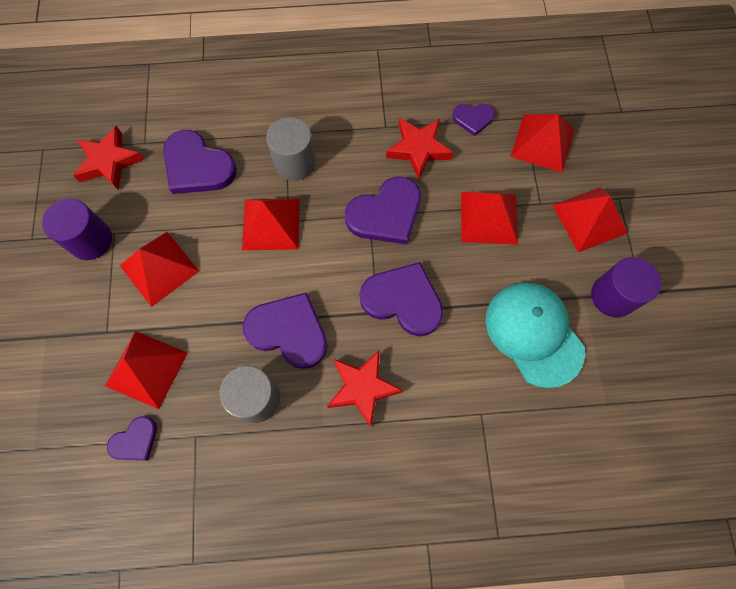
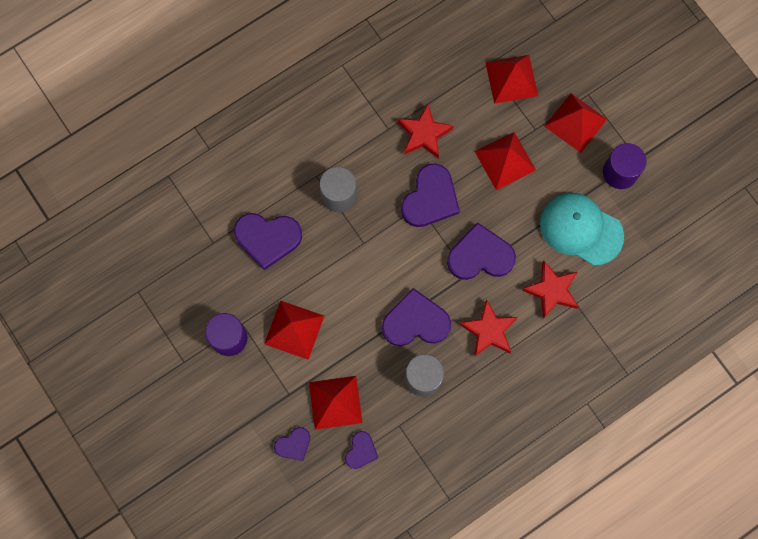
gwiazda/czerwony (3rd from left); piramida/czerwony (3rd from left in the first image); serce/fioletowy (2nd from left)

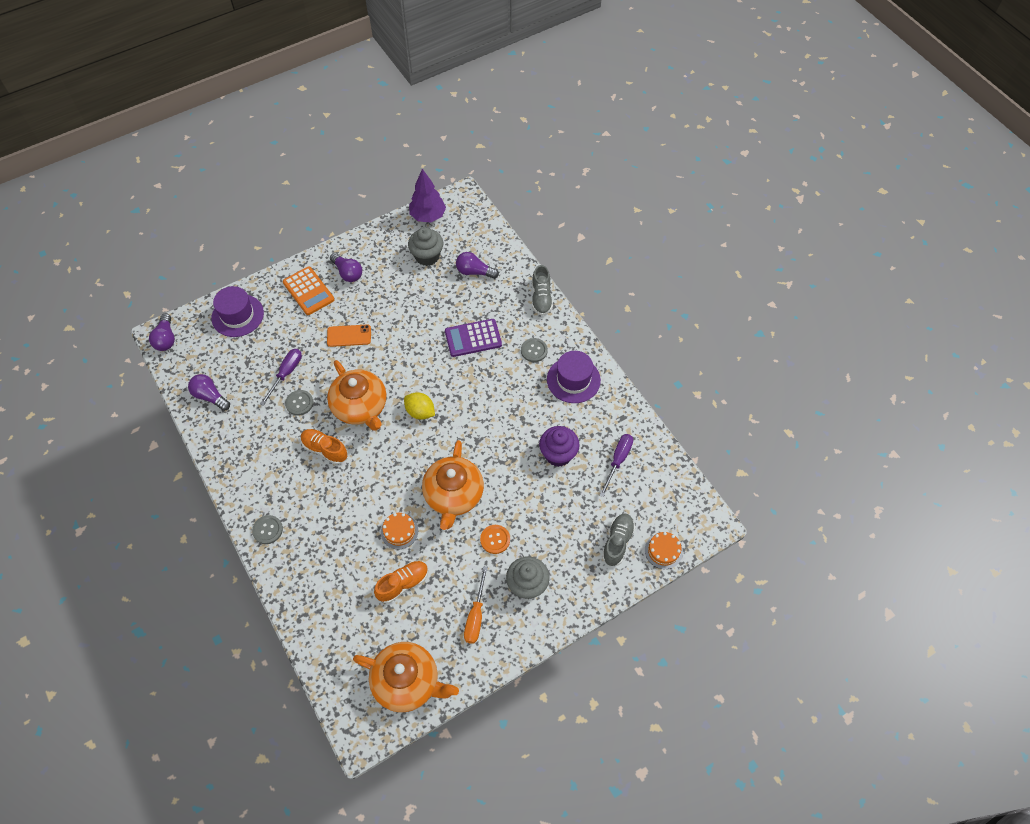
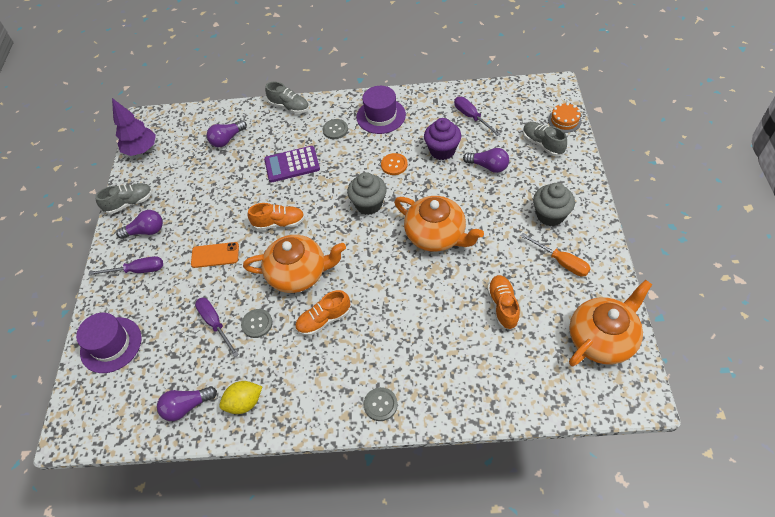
żarówka/fioletowy (4th from left); śrubokręt/fioletowy (1st from left); telefon/pomarańczowy; tort/pomarańczowy (1st from left in the first image); cytryna/żółty; muffinka/szary (1st from left); kalkulator/fioletowy; guzik/pomarańczowy; but/szary (1st from left); but/pomarańczowy (1st from left)

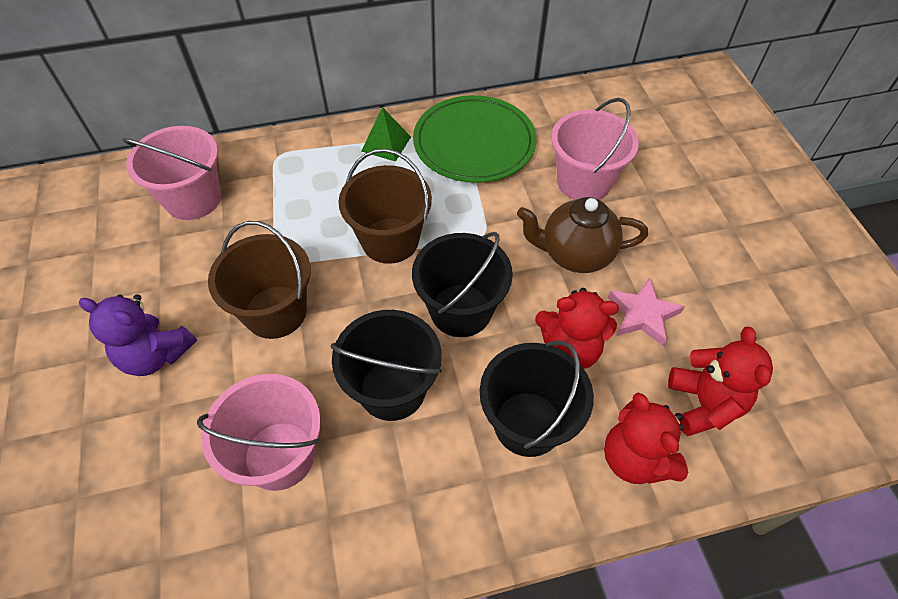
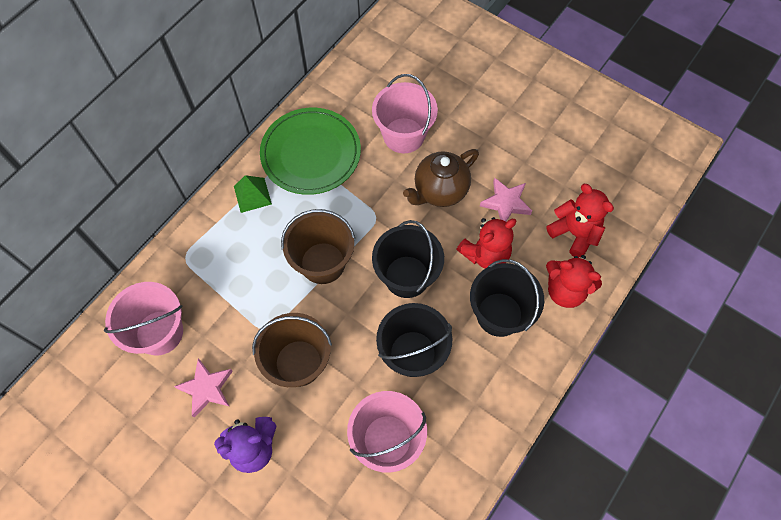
gwiazda/różowy (1st from left)

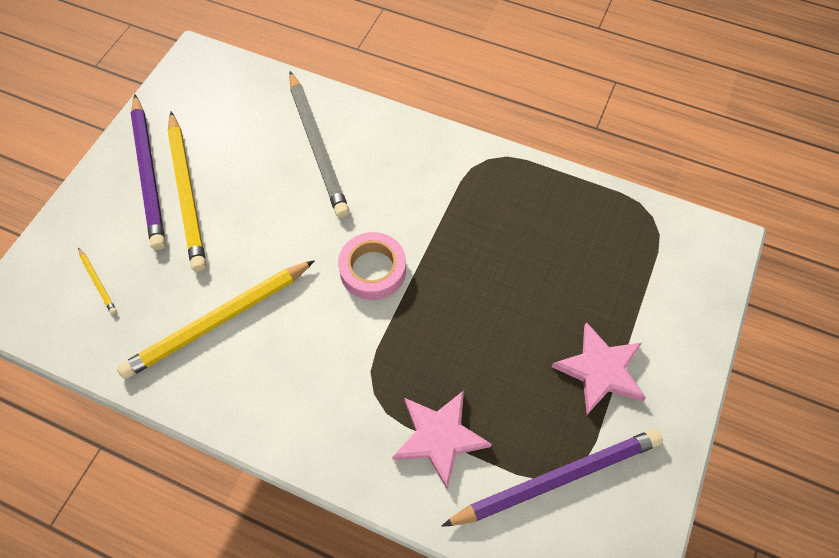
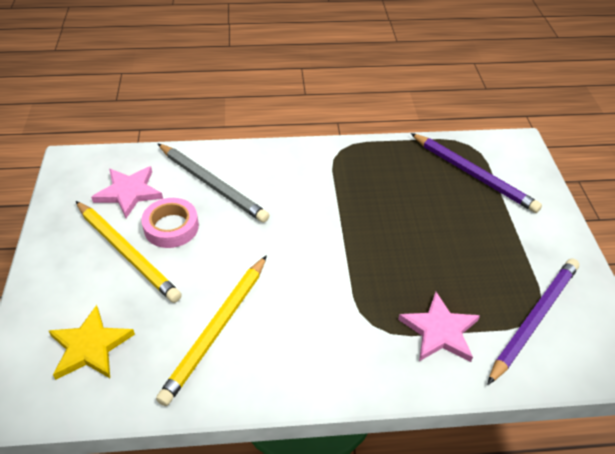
gwiazda/żółty; ołówek/fioletowy (1st from left); taśma klejąca/różowy; gwiazda/różowy (1st from left)

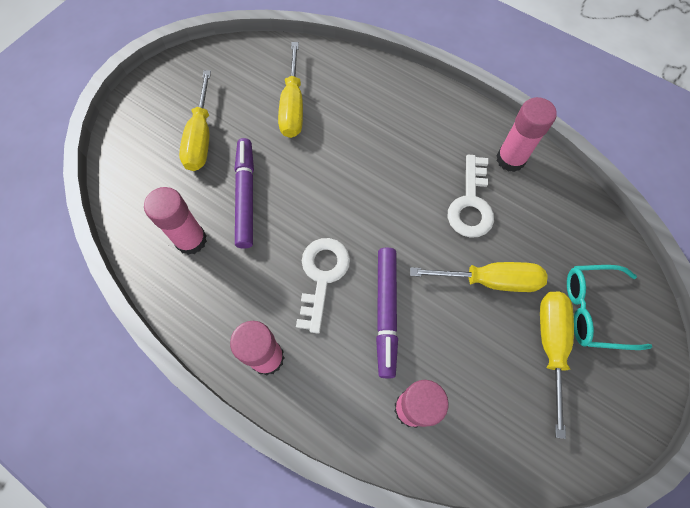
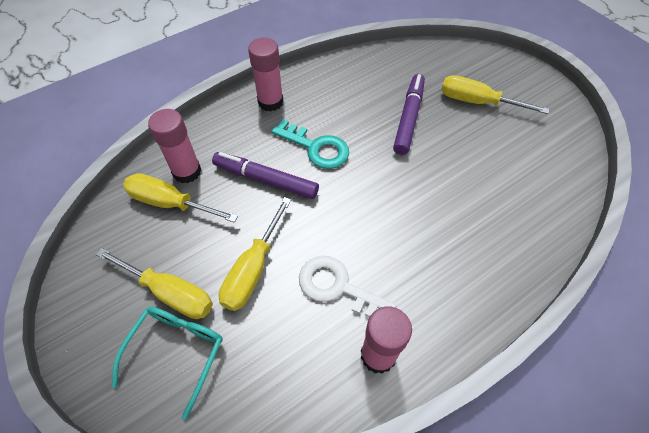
klej w sztyfcie/różowy (1st from left in the first image); flamaster/fioletowy (2nd from left); śrubokręt/żółty (2nd from left); klucz/turkusowy

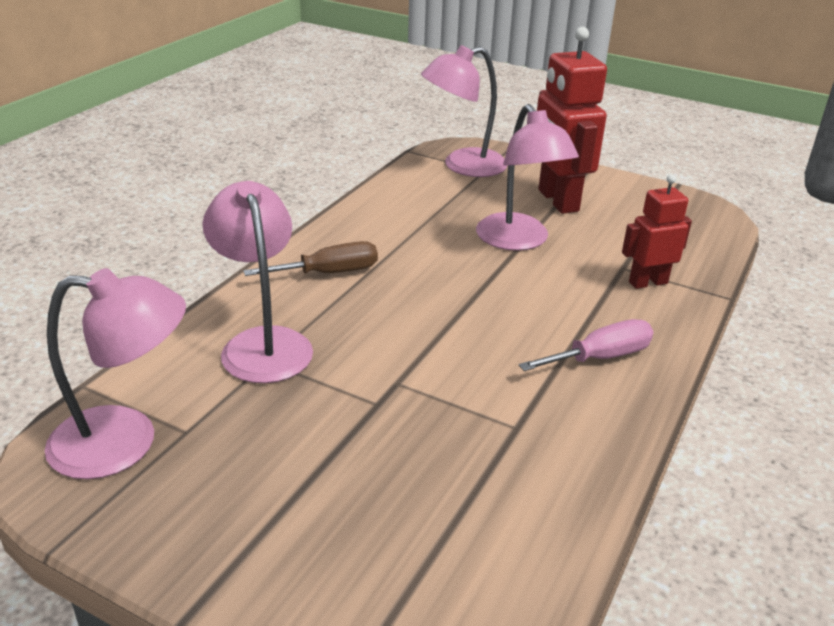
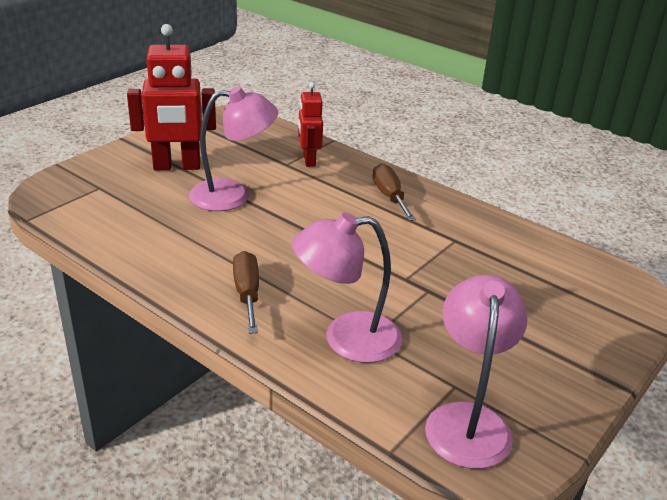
lampka/różowy (3rd from left in the first image); śrubokręt/brązowy (2nd from left)

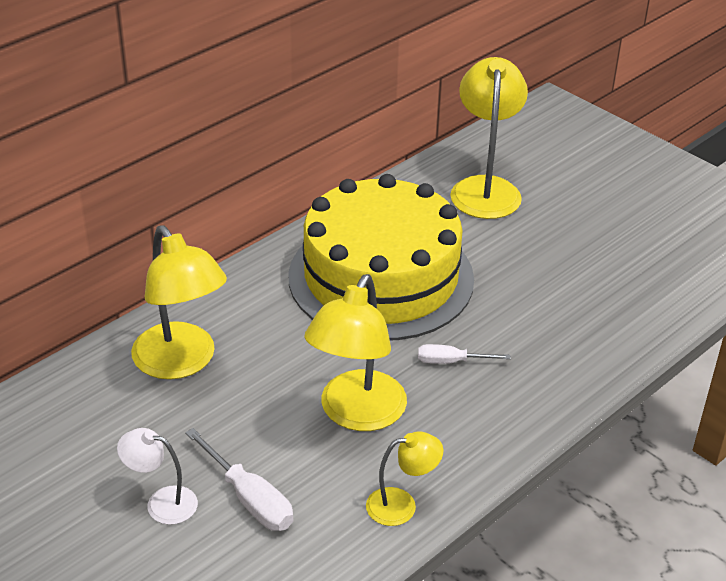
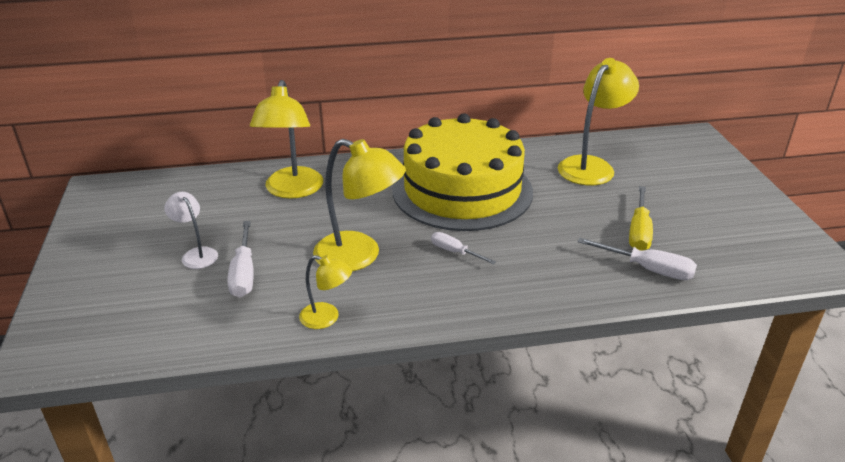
lampka/żółty (3rd from left); śrubokręt/biały (3rd from left); śrubokręt/żółty

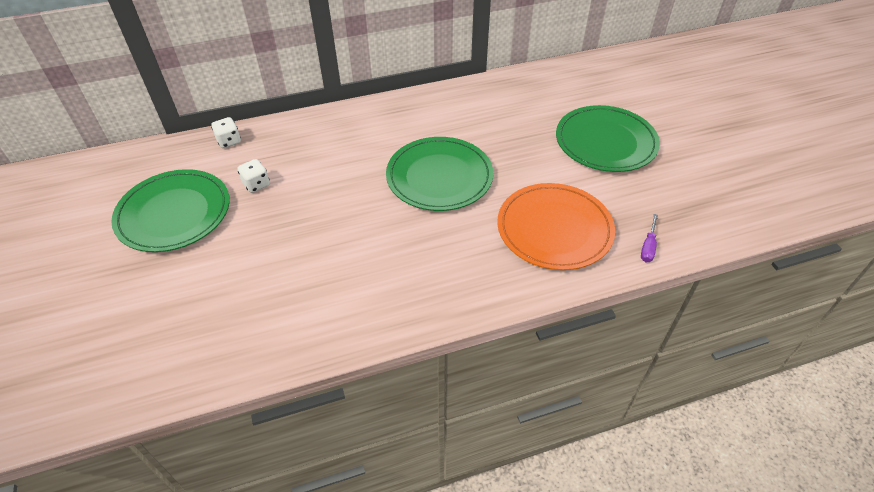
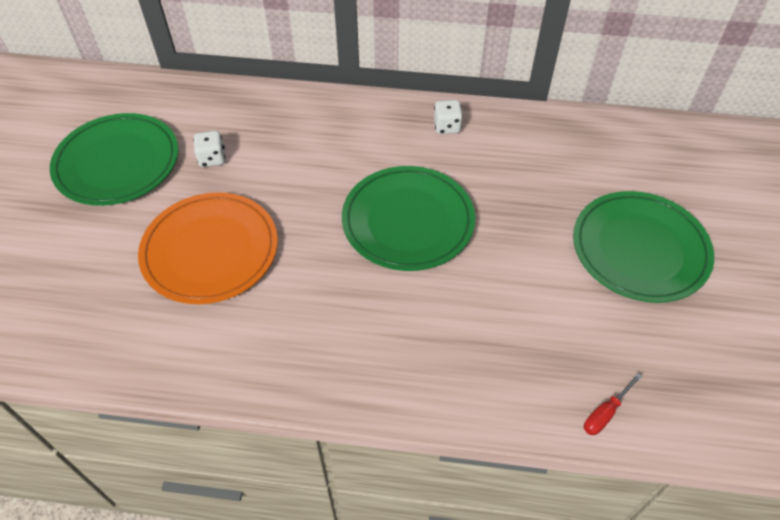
kostka do gry/biały (2nd from left); talerz/pomarańczowy; śrubokręt/czerwony

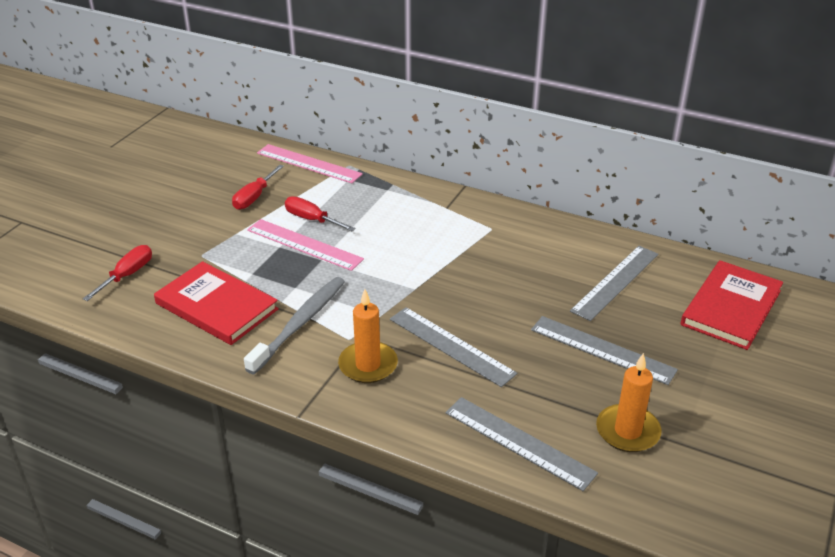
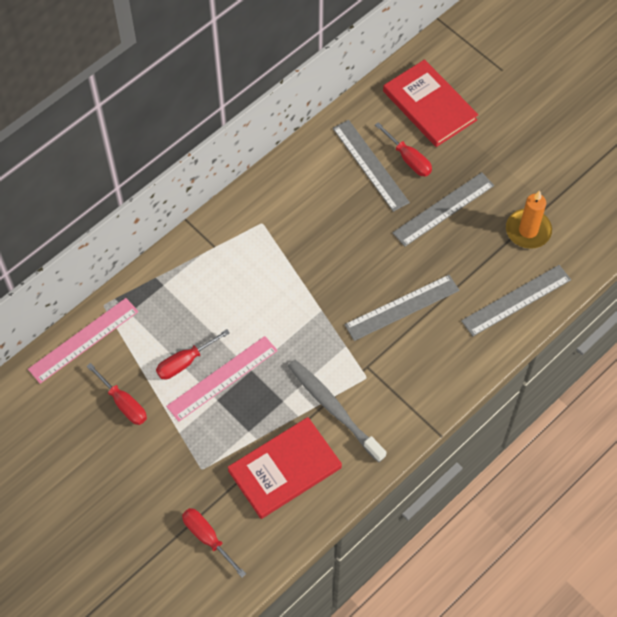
świeca/pomarańczowy (1st from left in the first image); śrubokręt/czerwony (4th from left)

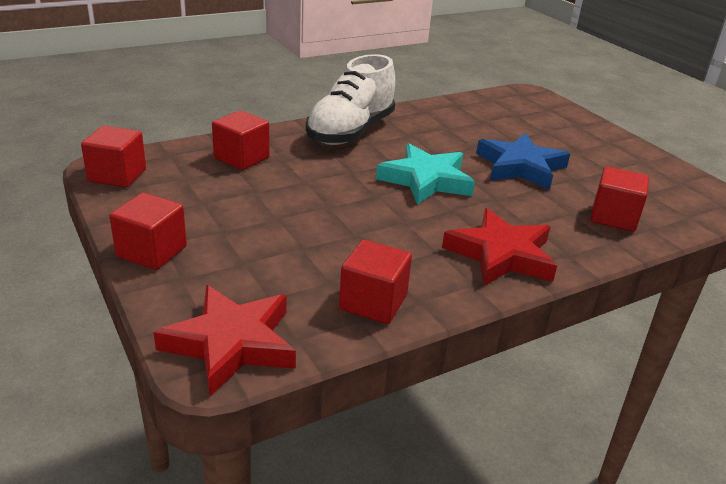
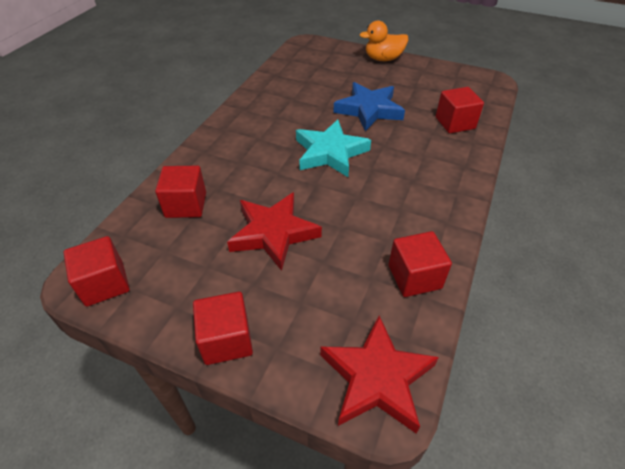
but/biały; gwiazda/czerwony (1st from left); kaczka/pomarańczowy

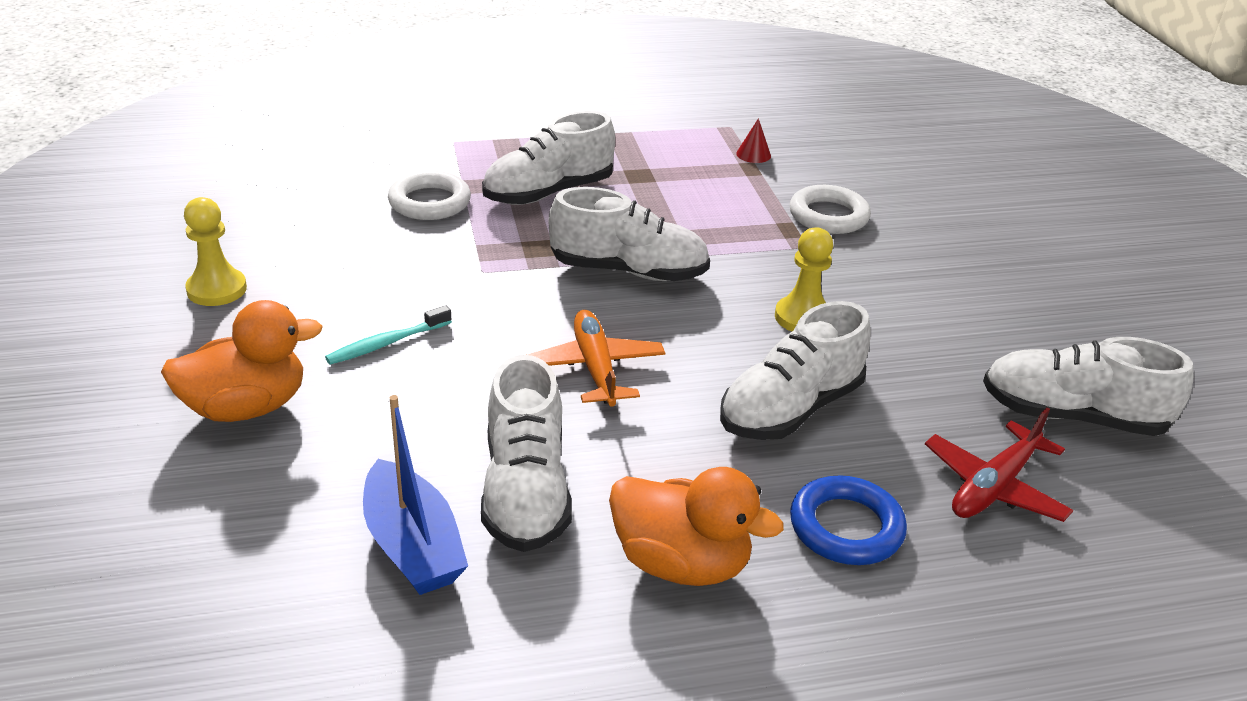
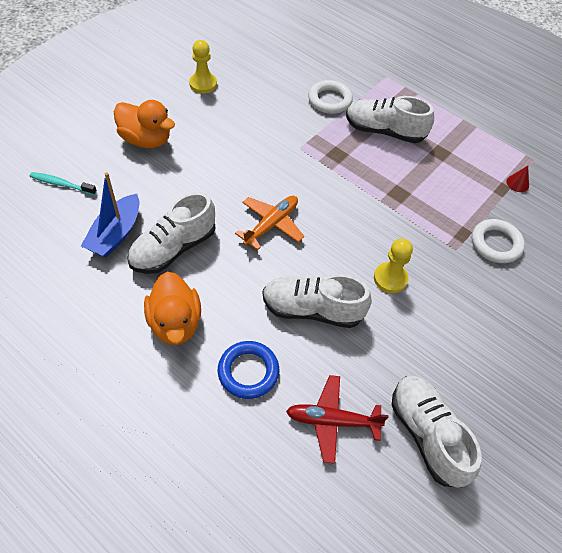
szczoteczka do zębów/turkusowy; but/biały (3rd from left in the first image)

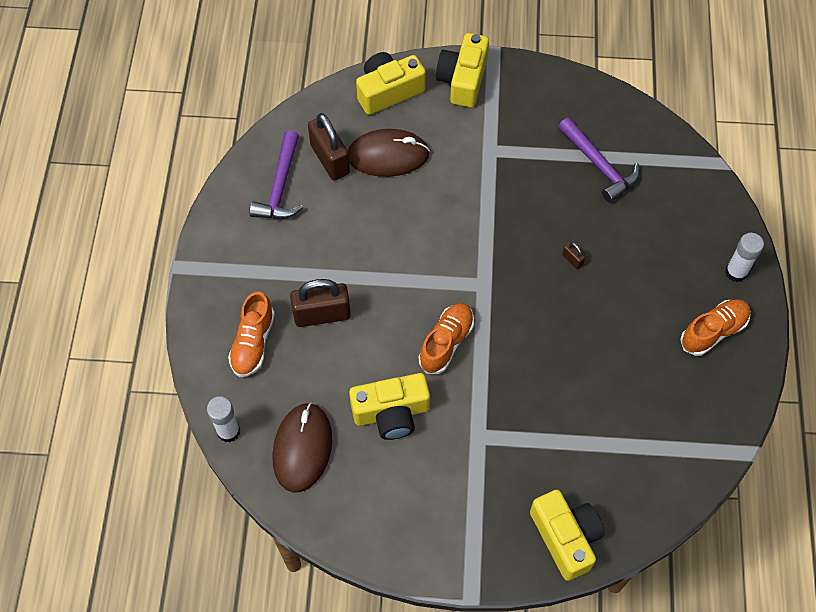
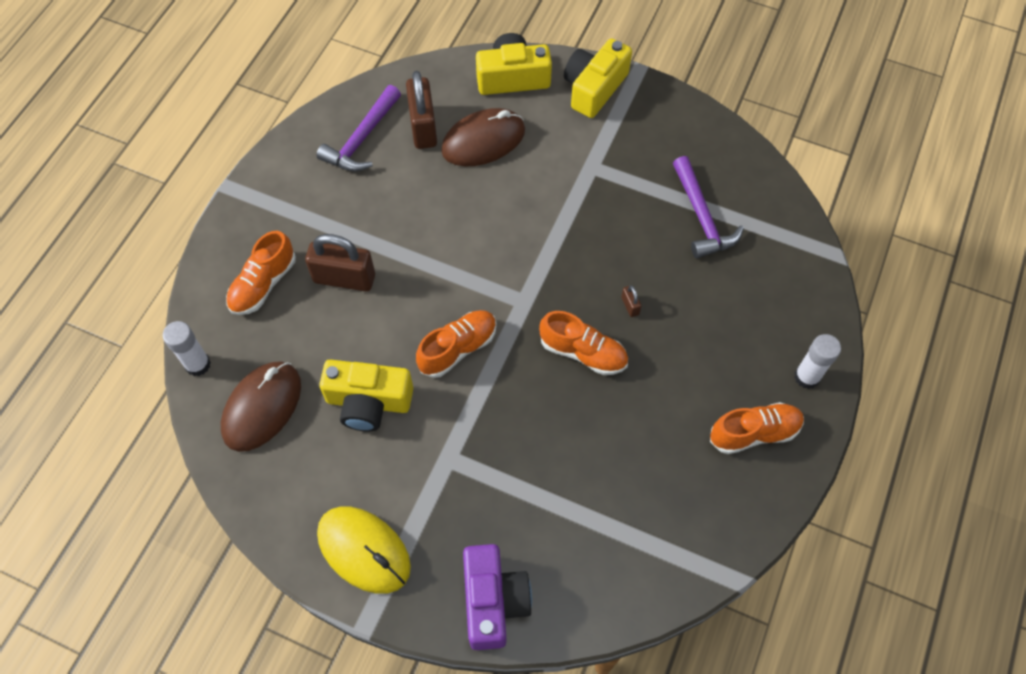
myszka/brązowy (2nd from left); aparat fotograficzny/fioletowy; myszka/żółty; but/pomarańczowy (3rd from left)

